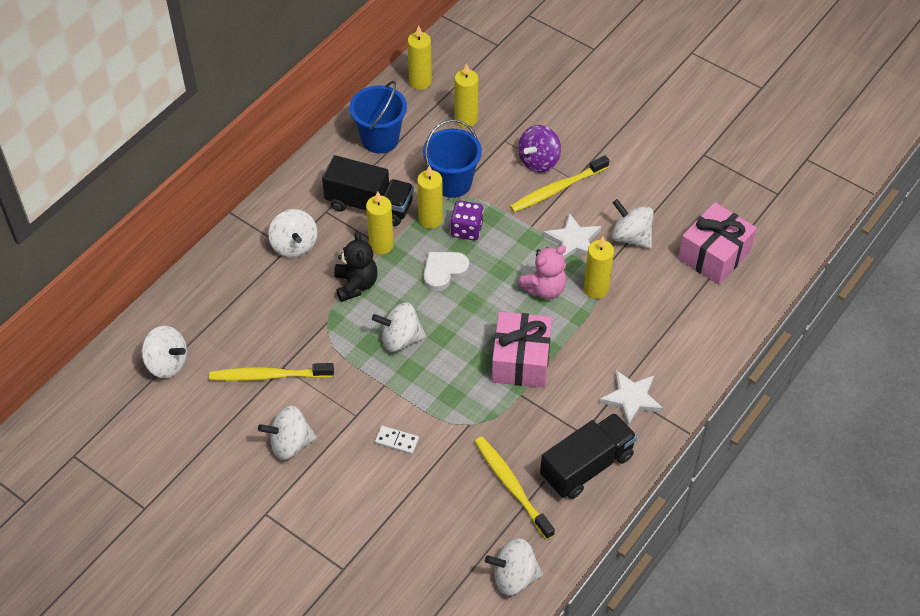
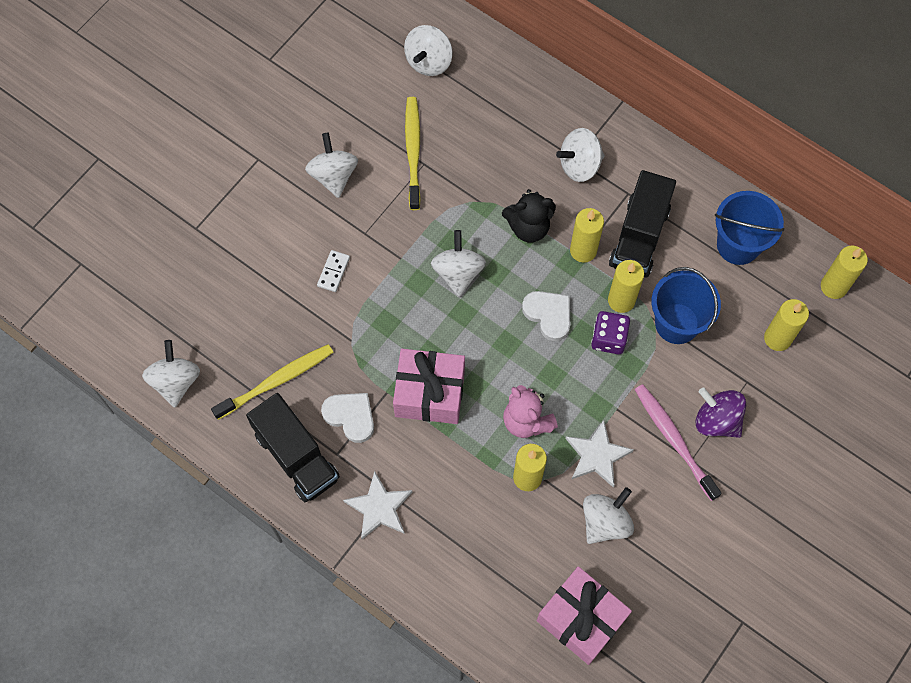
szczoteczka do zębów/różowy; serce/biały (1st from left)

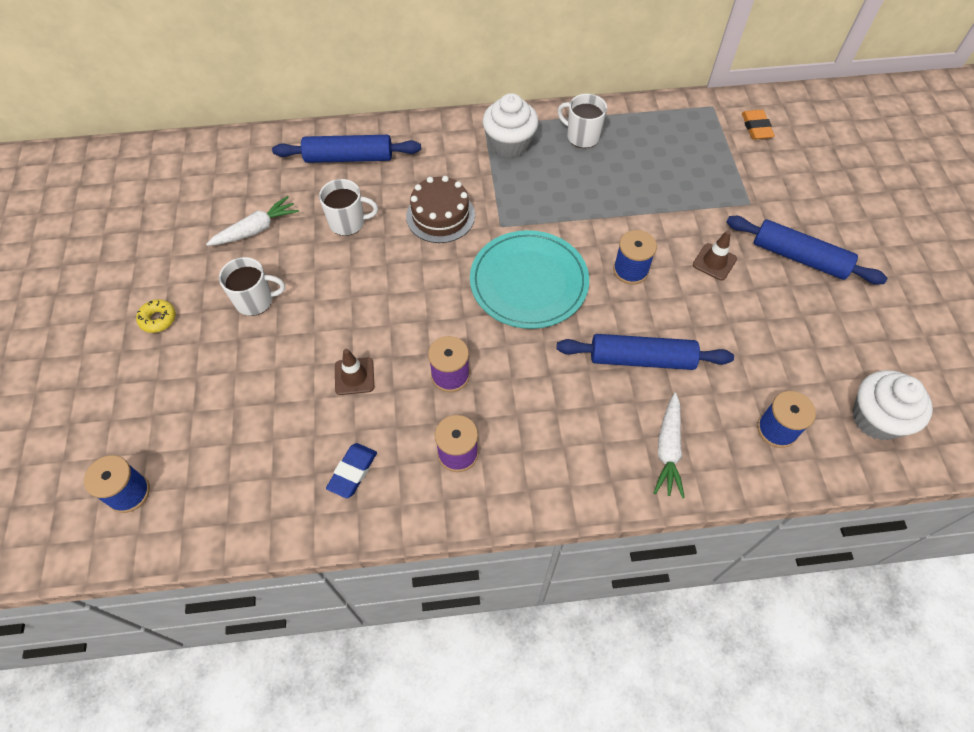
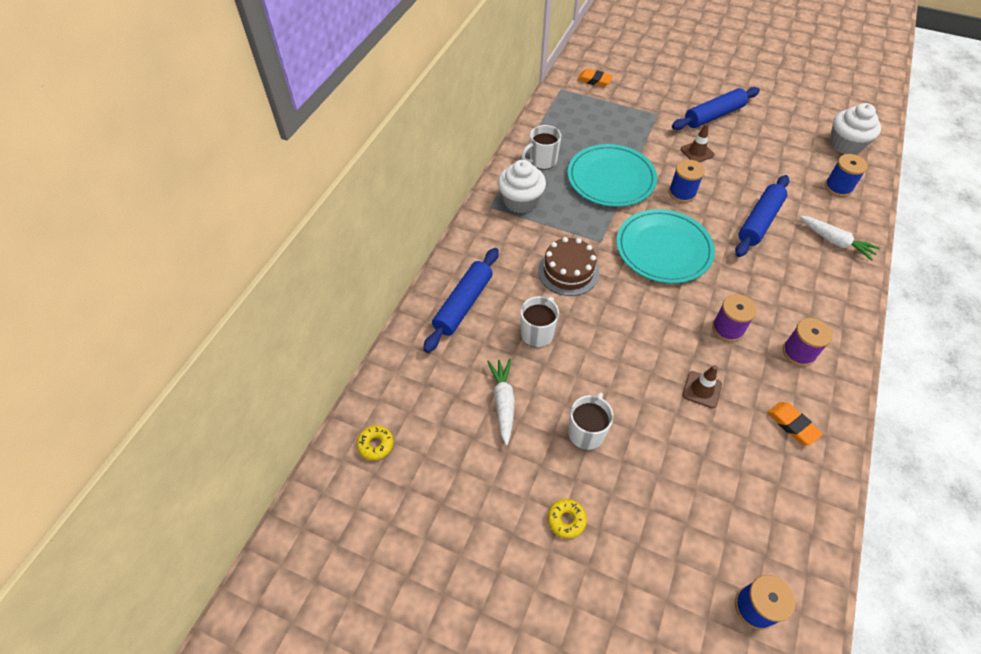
gumka do mazania/pomarańczowy (2nd from left); donut/żółty (1st from left); talerz/turkusowy (1st from left)

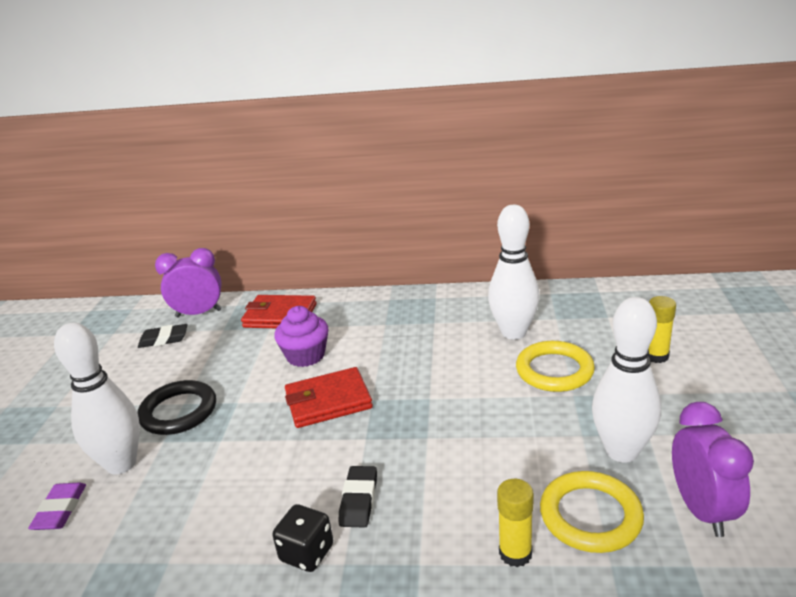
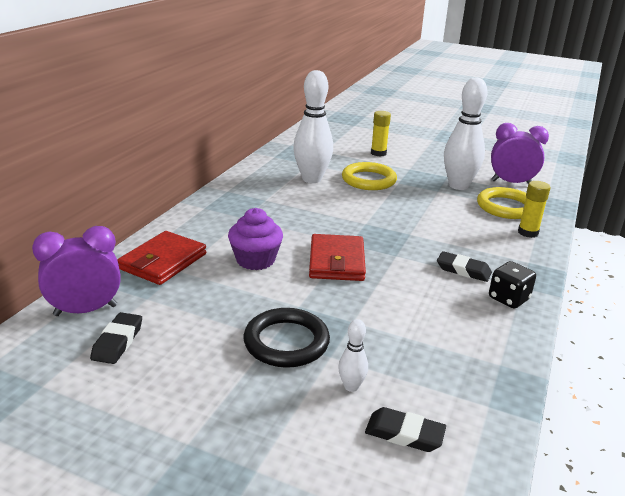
gumka do mazania/czarny (2nd from left); kręgiel/biały (2nd from left); budzik/fioletowy (1st from left)

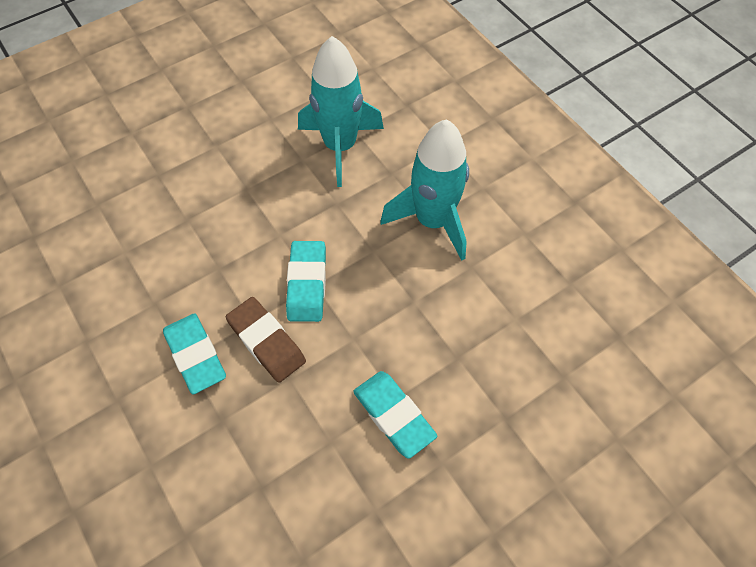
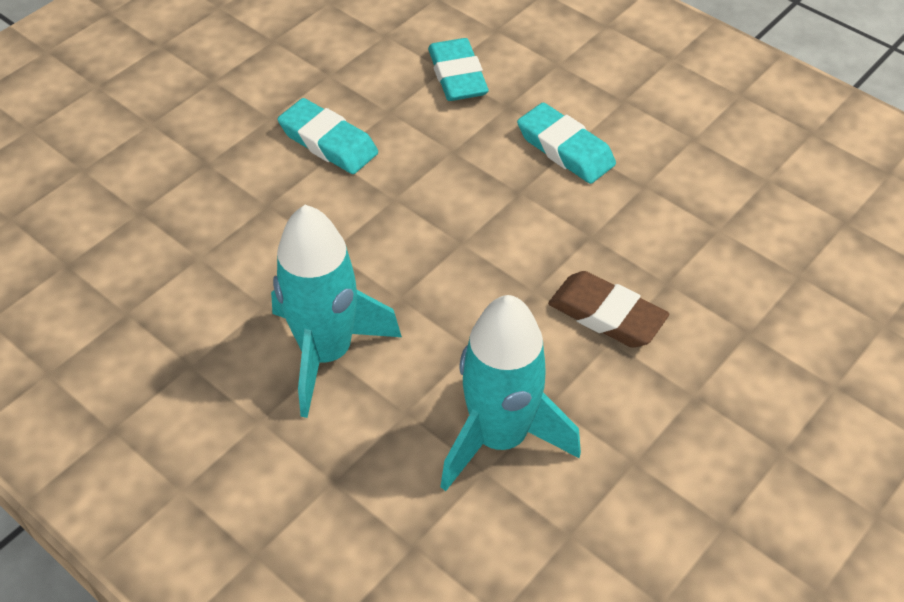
gumka do mazania/brązowy; gumka do mazania/turkusowy (2nd from left)

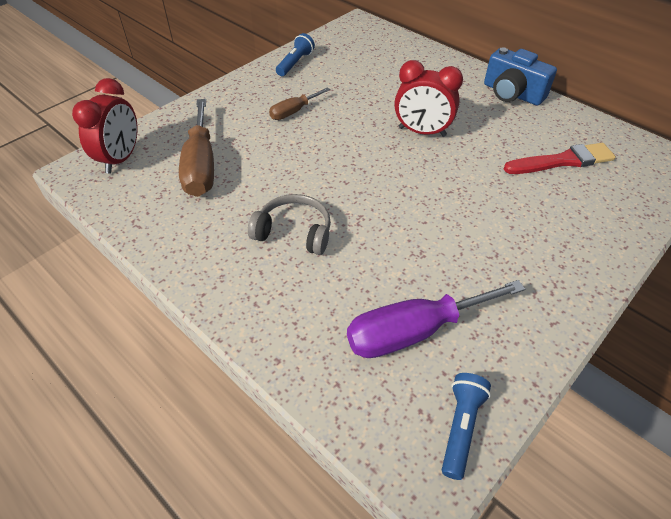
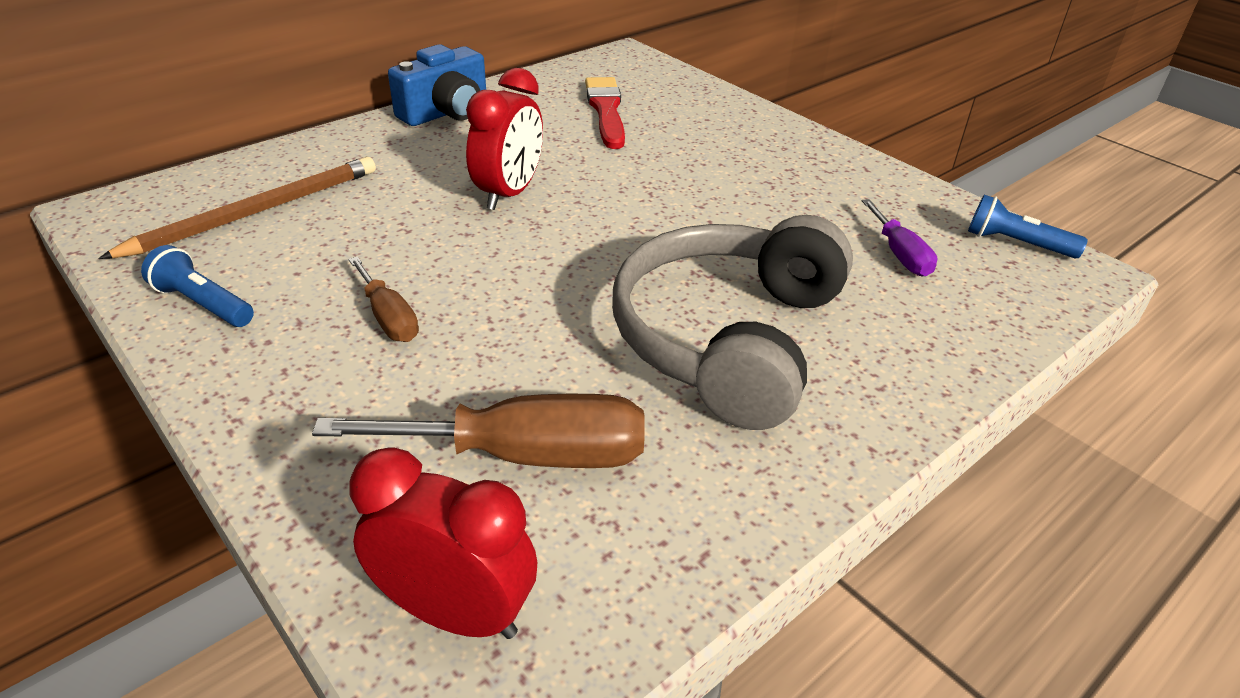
słuchawki/szary; śrubokręt/fioletowy; ołówek/brązowy

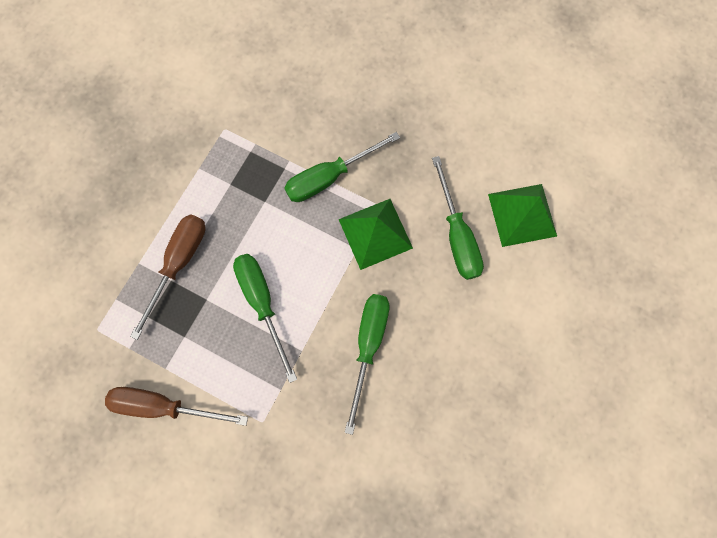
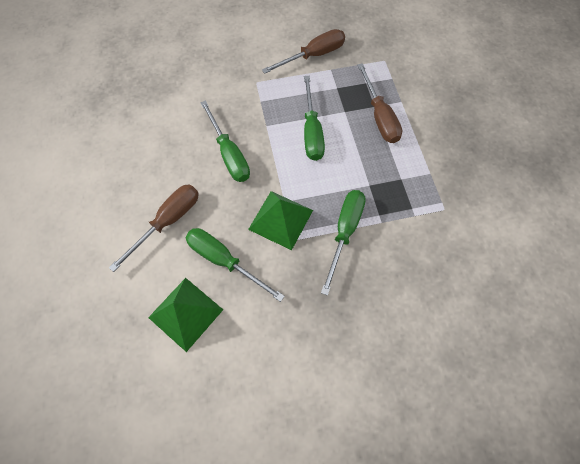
śrubokręt/zielony (3rd from left); śrubokręt/brązowy (1st from left)

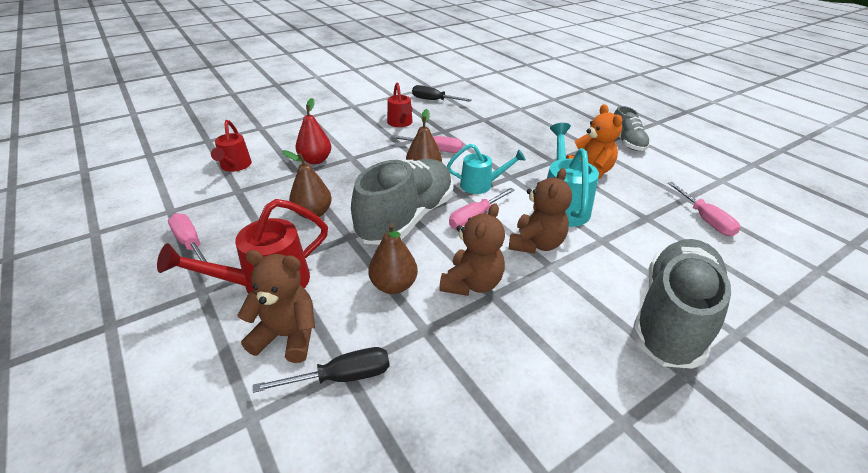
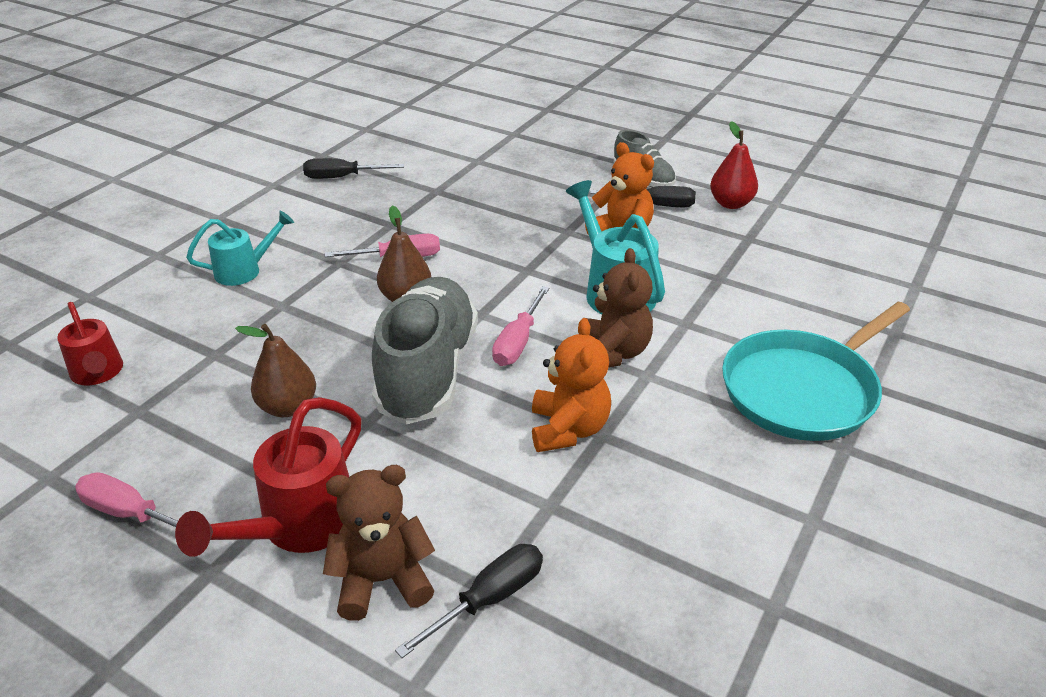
gruszka/czerwony; gruszka/brązowy (2nd from left in the first image); konewka/czerwony (3rd from left in the first image); miś/pomarańczowy (1st from left); konewka/turkusowy (1st from left); patelnia/turkusowy; śrubokręt/różowy (4th from left in the first image); śrubokręt/czarny (3rd from left)

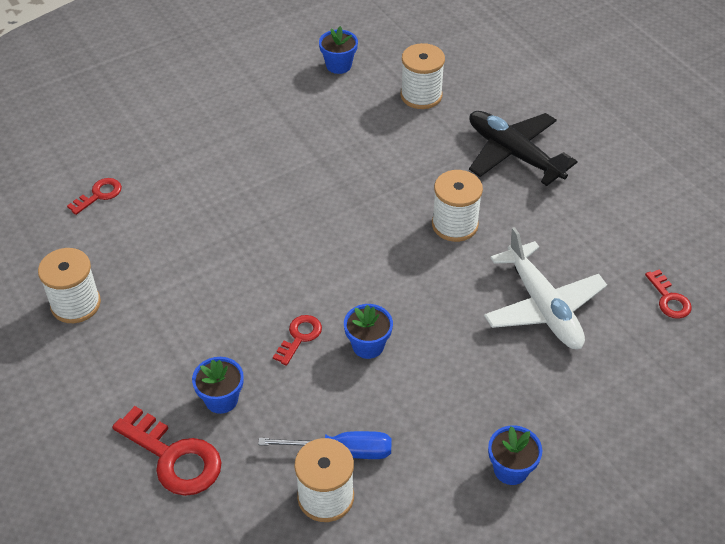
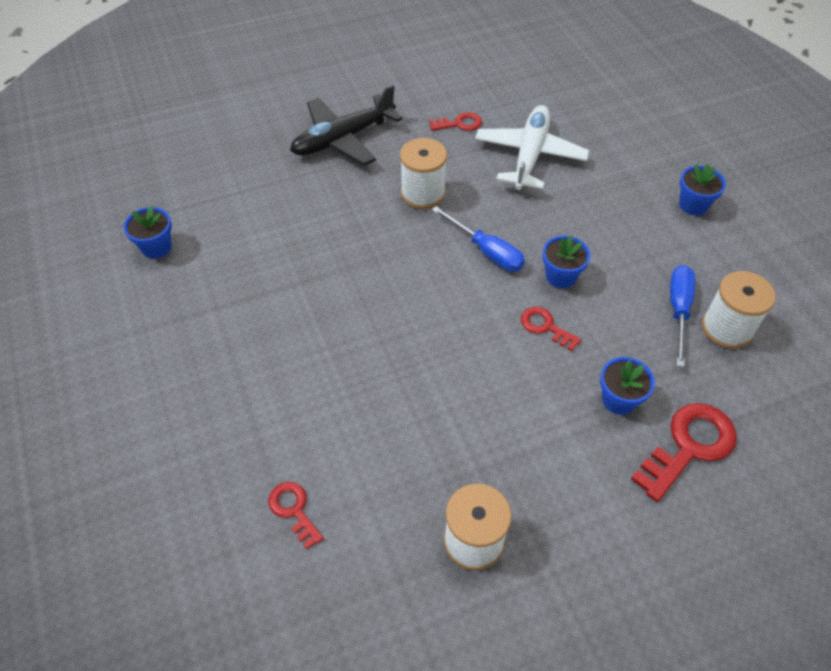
szpulka/biały (3rd from left in the first image); samolot/biały; klucz/czerwony (2nd from left); śrubokręt/niebieski (1st from left)

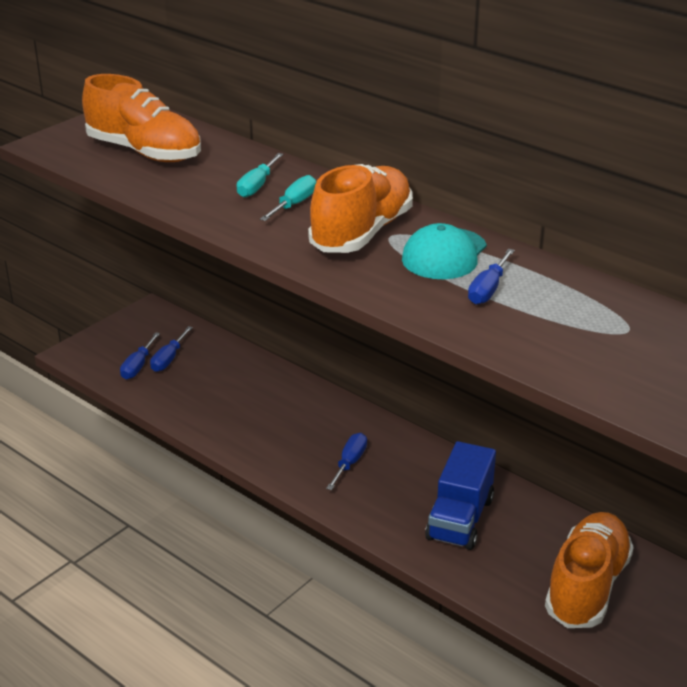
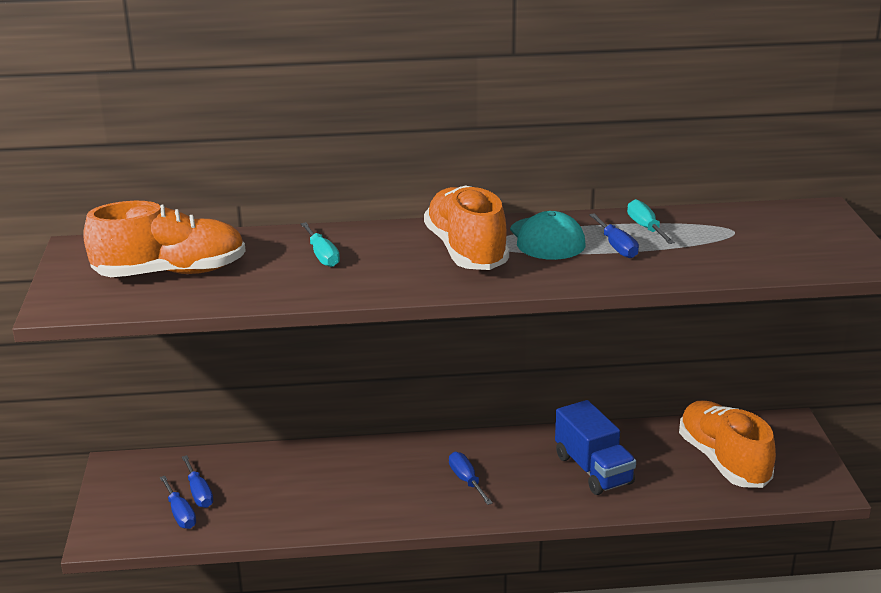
śrubokręt/turkusowy (2nd from left)

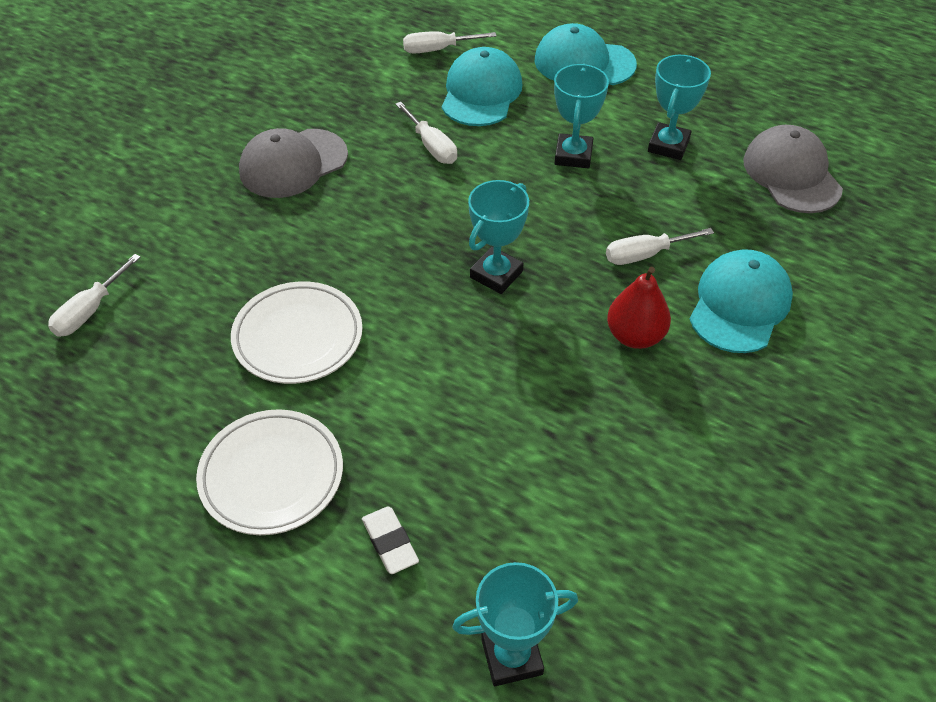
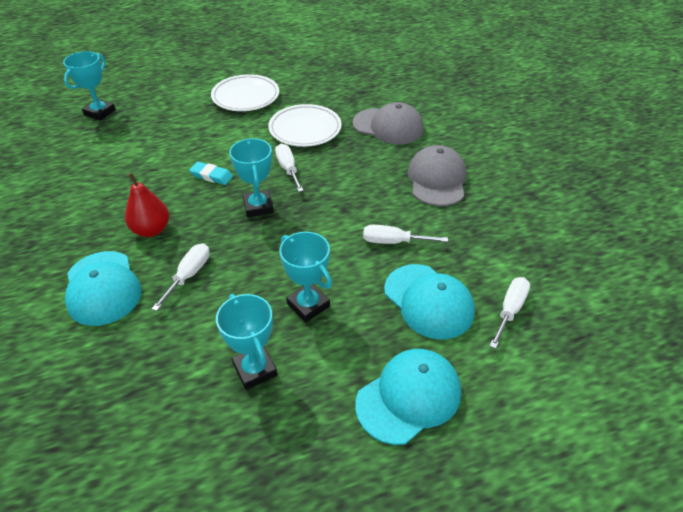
śrubokręt/biały (2nd from left); gumka do mazania/biały; czapka/szary (1st from left); gumka do mazania/turkusowy

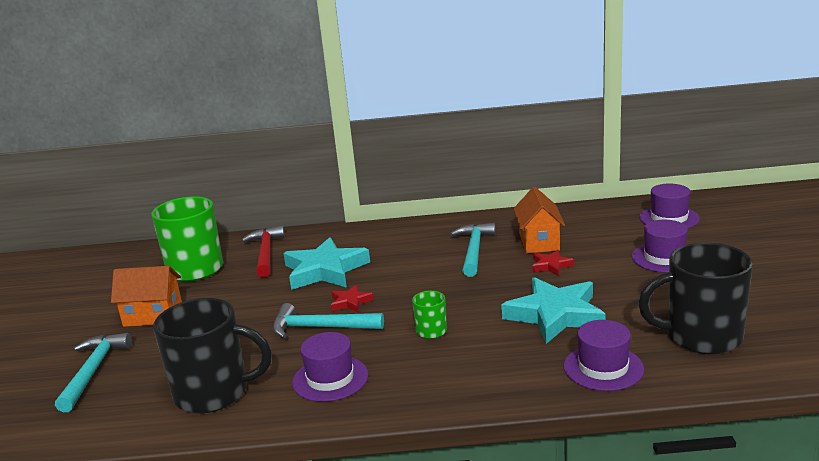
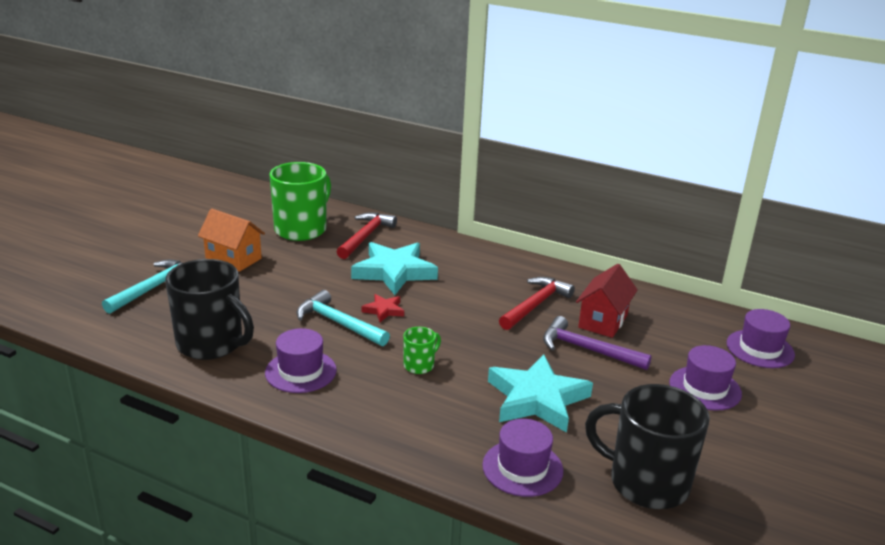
młotek/czerwony (2nd from left); domek/czerwony; młotek/fioletowy

